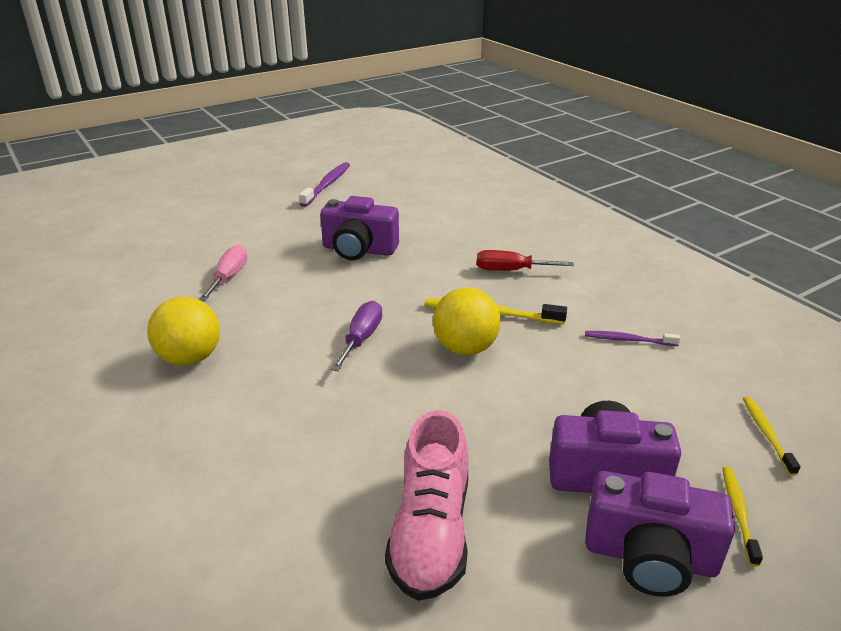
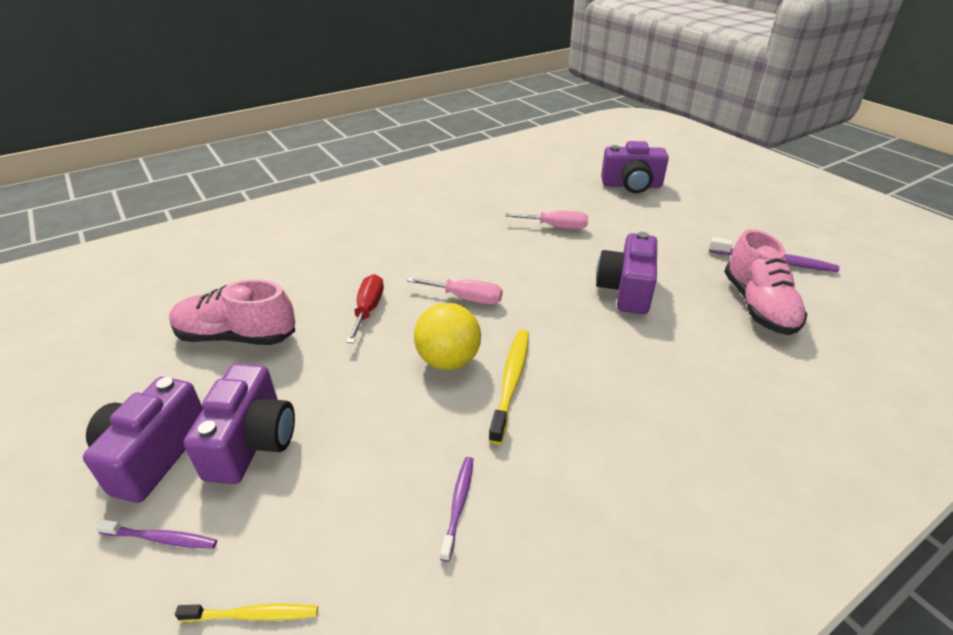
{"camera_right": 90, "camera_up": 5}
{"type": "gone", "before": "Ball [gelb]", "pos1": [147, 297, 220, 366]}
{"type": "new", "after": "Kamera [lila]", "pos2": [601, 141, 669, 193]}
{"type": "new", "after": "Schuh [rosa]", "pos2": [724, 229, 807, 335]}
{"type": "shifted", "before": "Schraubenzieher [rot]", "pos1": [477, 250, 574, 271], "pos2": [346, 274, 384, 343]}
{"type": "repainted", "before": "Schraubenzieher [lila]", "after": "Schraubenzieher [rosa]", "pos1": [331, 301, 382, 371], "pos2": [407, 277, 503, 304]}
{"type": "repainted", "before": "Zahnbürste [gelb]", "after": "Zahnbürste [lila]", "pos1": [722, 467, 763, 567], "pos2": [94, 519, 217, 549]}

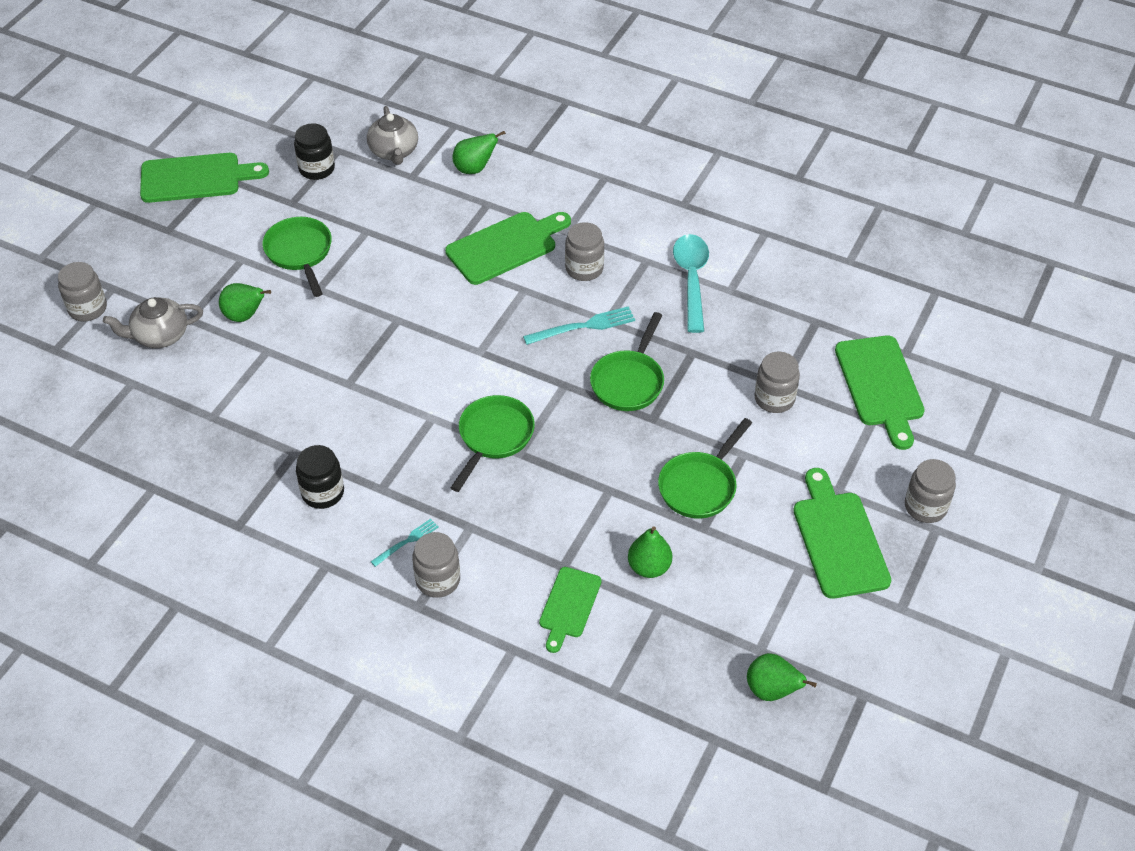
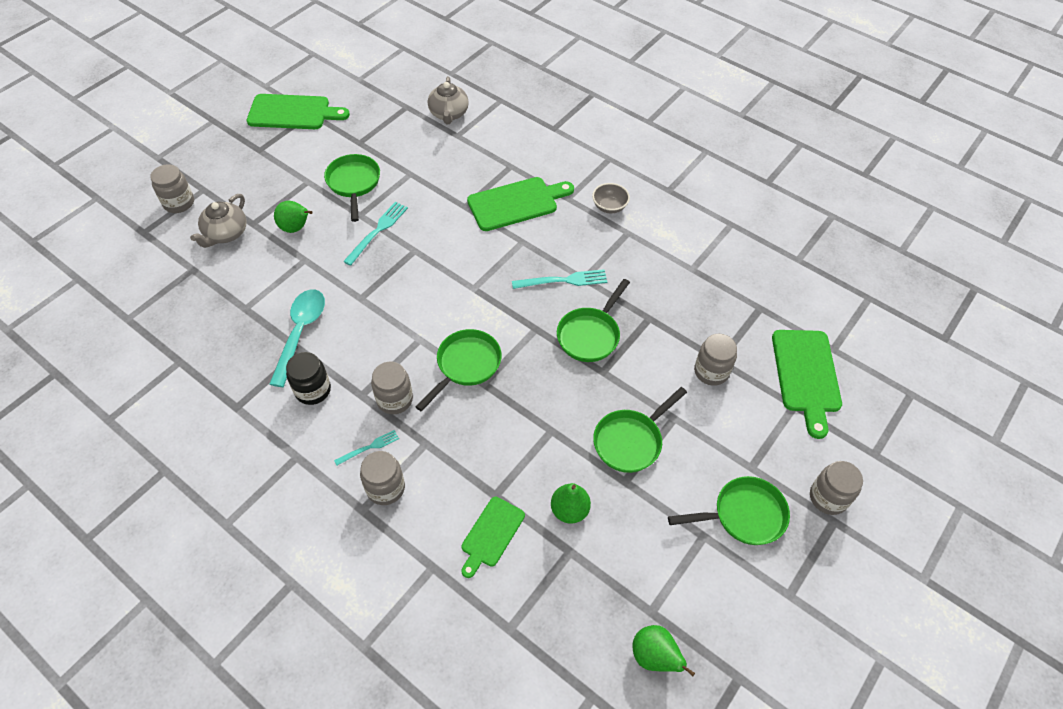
{"camera_right": 10, "camera_up": 5}
{"type": "gone", "before": "Einmachglas [schwarz]", "pos1": [294, 123, 335, 180]}
{"type": "gone", "before": "Birne [grün]", "pos1": [453, 131, 506, 174]}
{"type": "new", "after": "Gabel [türkis]", "pos2": [343, 202, 408, 266]}
{"type": "new", "after": "Schüssel [grau]", "pos2": [592, 183, 630, 214]}
{"type": "shifted", "before": "Einmachglas [grau]", "pos1": [565, 222, 604, 281], "pos2": [371, 362, 413, 414]}
{"type": "shifted", "before": "Löffel [türkis]", "pos1": [673, 234, 709, 333], "pos2": [269, 289, 325, 387]}
{"type": "swapped", "before": "Schneidebrett [grün]", "after": "Pfanne [grün]", "pos1": [794, 468, 891, 599], "pos2": [668, 476, 790, 545]}
{"type": "rotated", "before": "Teekanne [grau]", "pos1": [103, 297, 203, 348], "pos2": [190, 194, 247, 248], "turn": -60}

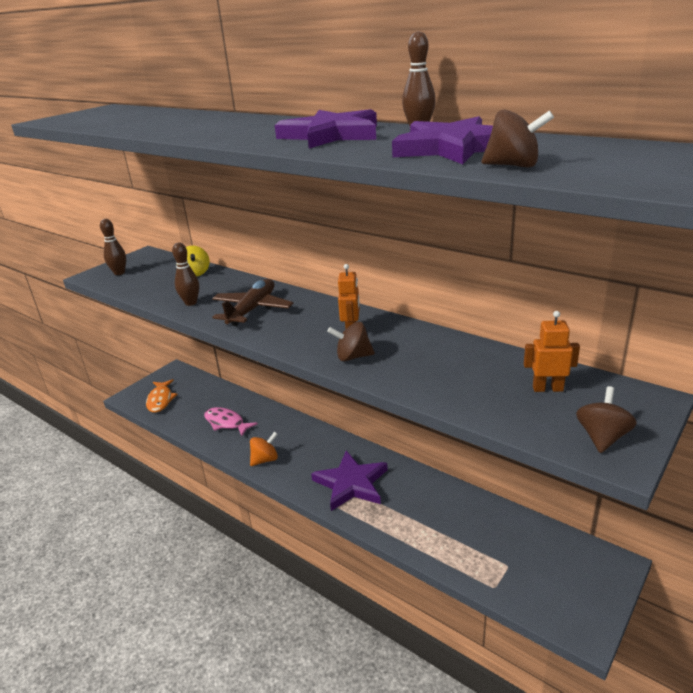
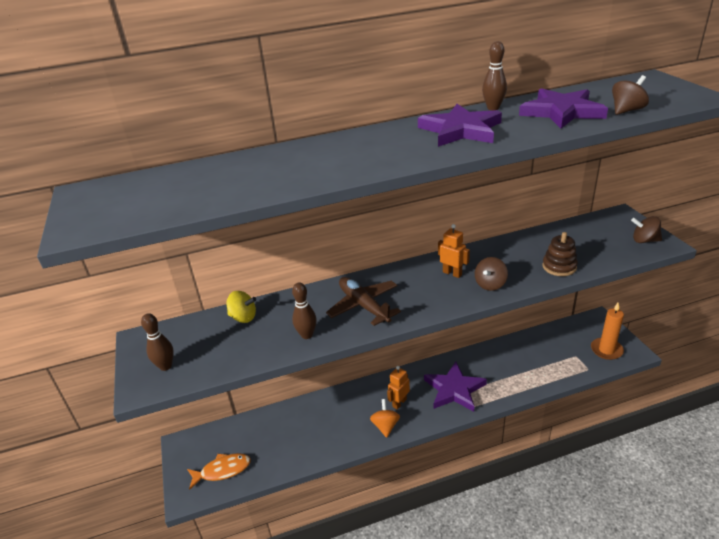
{"camera_right": -55, "camera_up": 5}
{"type": "gone", "before": "Fisch [rosa]", "pos1": [204, 407, 258, 436]}
{"type": "new", "after": "Stapelspielzeug [braun]", "pos2": [542, 232, 578, 276]}
{"type": "new", "after": "Kerze [orange]", "pos2": [591, 303, 624, 360]}
{"type": "shifted", "before": "Roboter [orange]", "pos1": [524, 311, 580, 392], "pos2": [387, 366, 410, 410]}
{"type": "rotated", "before": "Fisch [orange]", "pos1": [146, 379, 177, 413], "pos2": [187, 453, 251, 490], "turn": -45}
{"type": "rotated", "before": "Kreisel [braun]", "pos1": [576, 386, 637, 453], "pos2": [631, 216, 662, 243], "turn": -45}

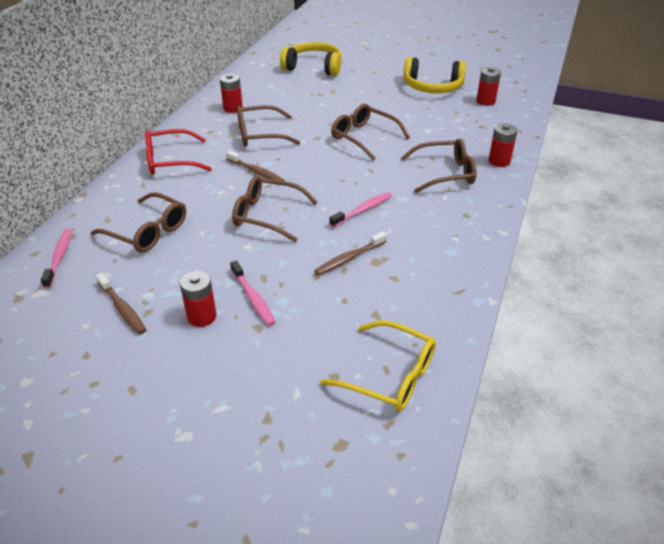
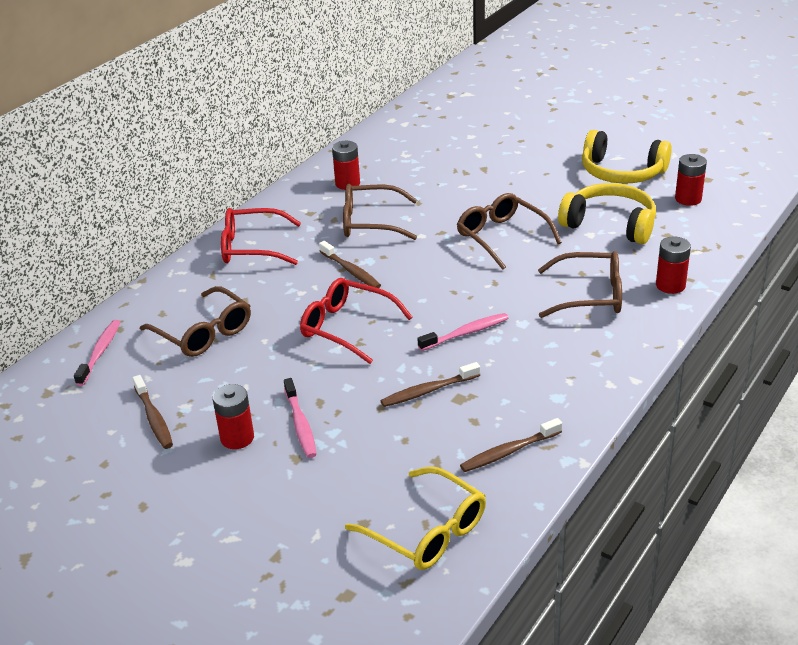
{"camera_right": 15, "camera_up": -5}
{"type": "new", "after": "Zahnbürste [braun]", "pos2": [460, 418, 562, 472]}
{"type": "shifted", "before": "Kopfhörer [gelb]", "pos1": [280, 42, 342, 76], "pos2": [558, 183, 656, 244]}
{"type": "repainted", "before": "Brille [braun]", "after": "Brille [rot]", "pos1": [232, 176, 318, 242], "pos2": [300, 278, 413, 364]}

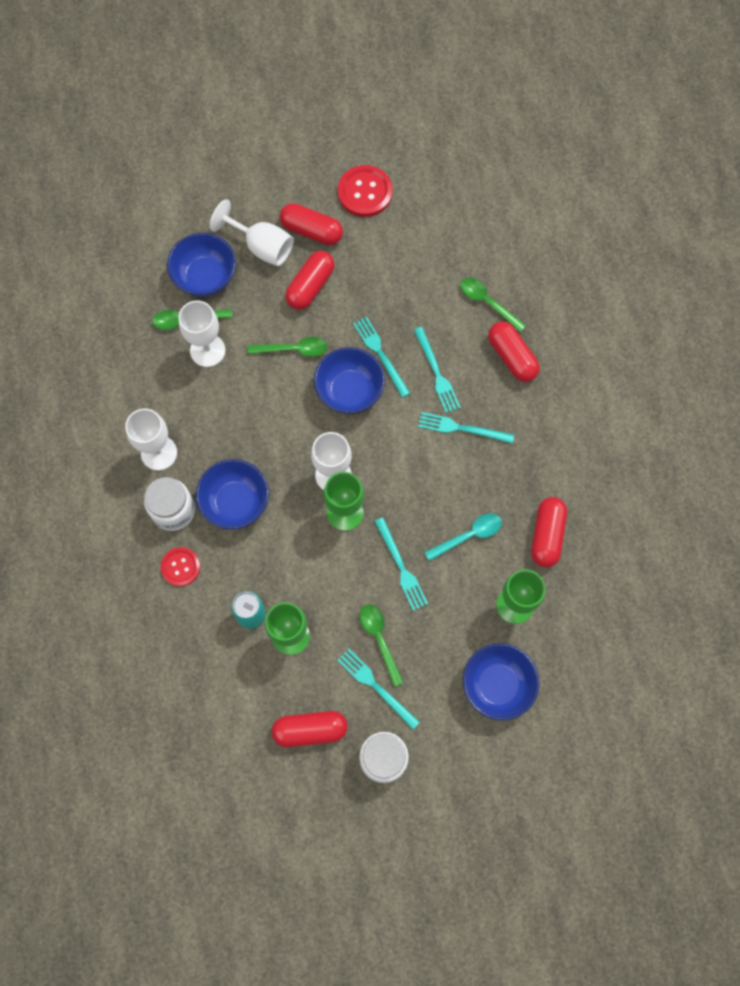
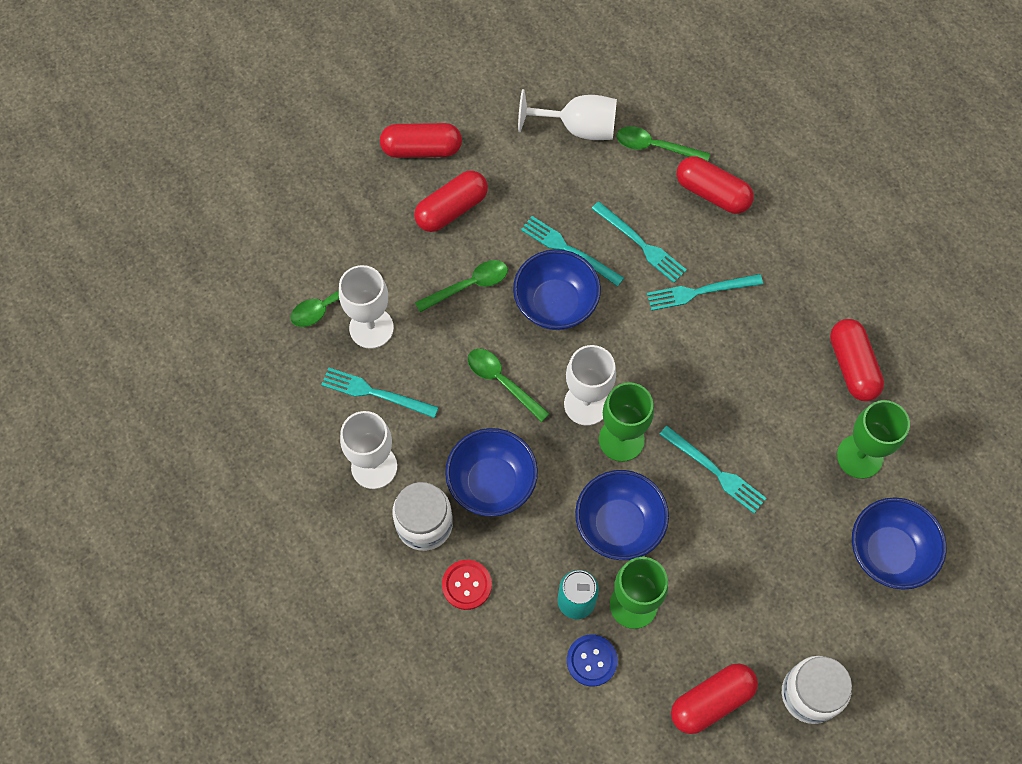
{"camera_right": -25, "camera_up": -5}
{"type": "gone", "before": "Knopf [rot]", "pos1": [338, 165, 392, 217]}
{"type": "gone", "before": "Löffel [türkis]", "pos1": [424, 513, 502, 561]}
{"type": "new", "after": "Knopf [blau]", "pos2": [567, 634, 618, 687]}
{"type": "shifted", "before": "Schüssel [blau]", "pos1": [167, 233, 236, 297], "pos2": [575, 470, 669, 560]}
{"type": "shifted", "before": "Kelch [weiß]", "pos1": [210, 199, 294, 266], "pos2": [518, 89, 617, 140]}
{"type": "shifted", "before": "Gabel [türkis]", "pos1": [337, 649, 420, 730], "pos2": [321, 368, 439, 418]}
{"type": "shifted", "before": "Löffel [grün]", "pos1": [359, 604, 404, 687], "pos2": [468, 349, 550, 422]}
{"type": "rotated", "before": "Kapsel [rot]", "pos1": [285, 251, 335, 310], "pos2": [414, 170, 488, 232], "turn": 45}

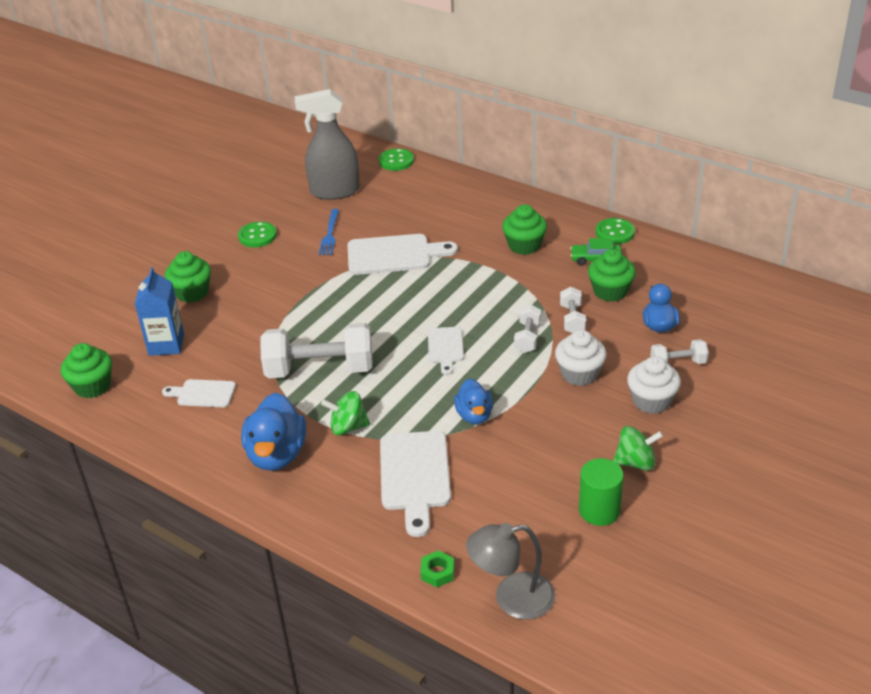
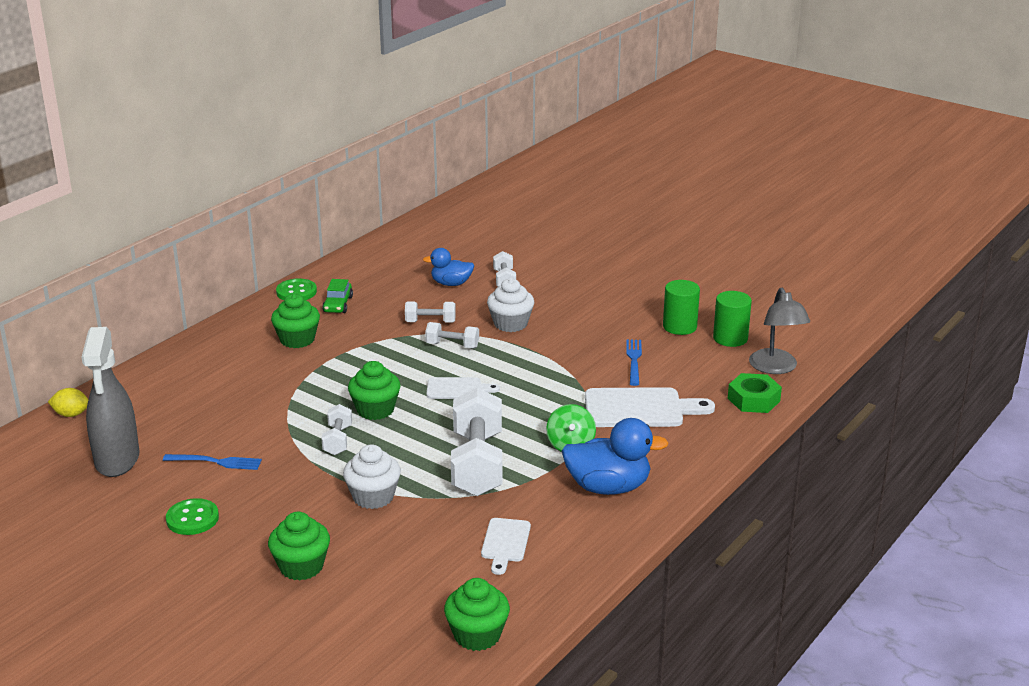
{"camera_right": -90, "camera_up": -10}
{"type": "gone", "before": "Getränkekarton [blau]", "pos1": [135, 267, 184, 356]}
{"type": "gone", "before": "Schneidebrett [weiß]", "pos1": [347, 234, 458, 275]}
{"type": "gone", "before": "Ente [blau]", "pos1": [454, 378, 493, 424]}
{"type": "gone", "before": "Kreisel [grün]", "pos1": [613, 426, 663, 471]}
{"type": "new", "after": "Hantel [weiß]", "pos2": [321, 404, 352, 455]}
{"type": "new", "after": "Gabel [blau]", "pos2": [626, 339, 642, 386]}
{"type": "new", "after": "Vollzylinder [grün]", "pos2": [713, 291, 752, 347]}
{"type": "shifted", "before": "Muffin [grün]", "pos1": [588, 249, 636, 302], "pos2": [348, 361, 401, 420]}
{"type": "shifted", "before": "Muffin [weiß]", "pos1": [627, 356, 681, 414], "pos2": [343, 445, 401, 509]}
{"type": "swapped", "before": "Knopf [grün]", "after": "Zitrone [gelb]", "pos1": [379, 148, 414, 171], "pos2": [48, 388, 89, 417]}
{"type": "scaled", "before": "Sechskantmutter [grün]", "pos1": [421, 550, 454, 588], "pos2": [728, 373, 782, 413], "scale": 1.63}

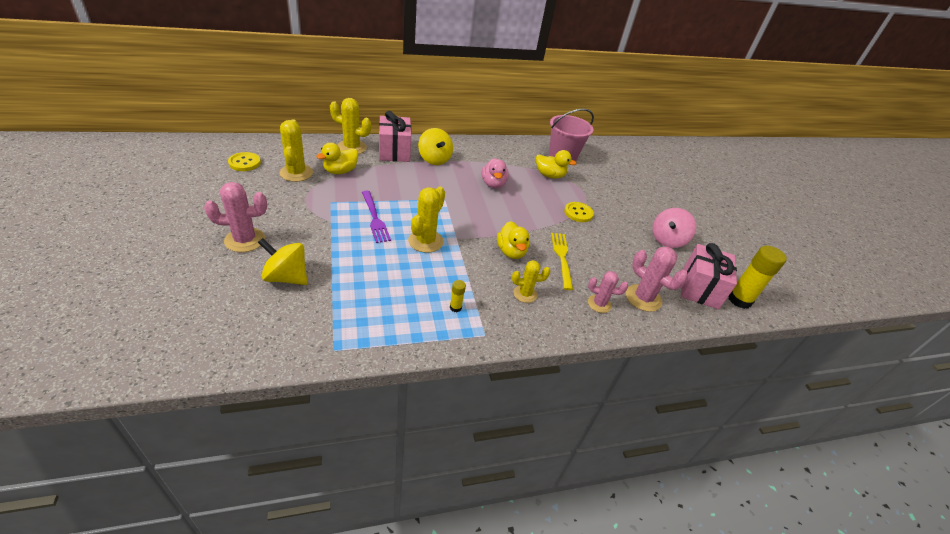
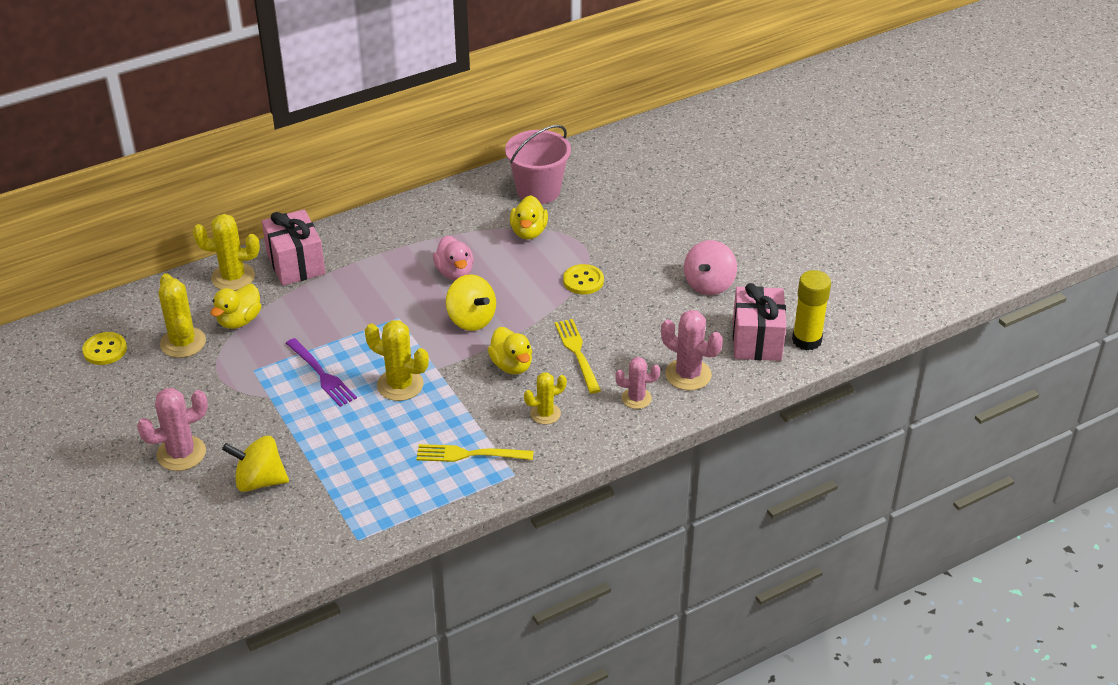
{"camera_right": -10, "camera_up": 0}
{"type": "shifted", "before": "Kreisel [gelb]", "pos1": [418, 128, 453, 165], "pos2": [446, 274, 496, 331]}
{"type": "swapped", "before": "Klebestift [gelb]", "after": "Gabel [gelb]", "pos1": [450, 280, 466, 312], "pos2": [417, 444, 534, 462]}
{"type": "rotated", "before": "Kaktus [gelb]", "pos1": [408, 186, 445, 253], "pos2": [365, 320, 429, 401], "turn": -75}
{"type": "rotated", "before": "Ente [gelb]", "pos1": [536, 150, 577, 178], "pos2": [510, 195, 548, 240], "turn": 90}

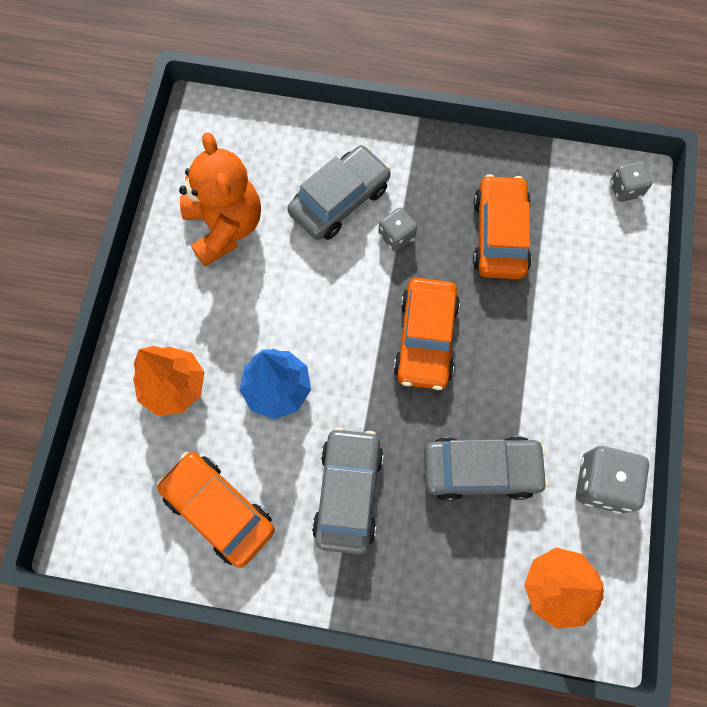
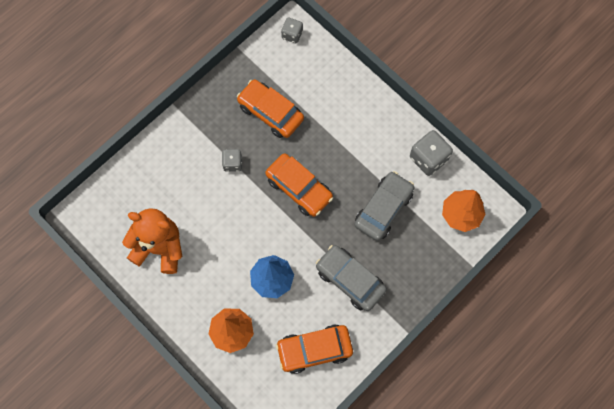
{"camera_right": -55, "camera_up": 0}
{"type": "gone", "before": "Auto [grau]", "pos1": [287, 145, 391, 240]}

